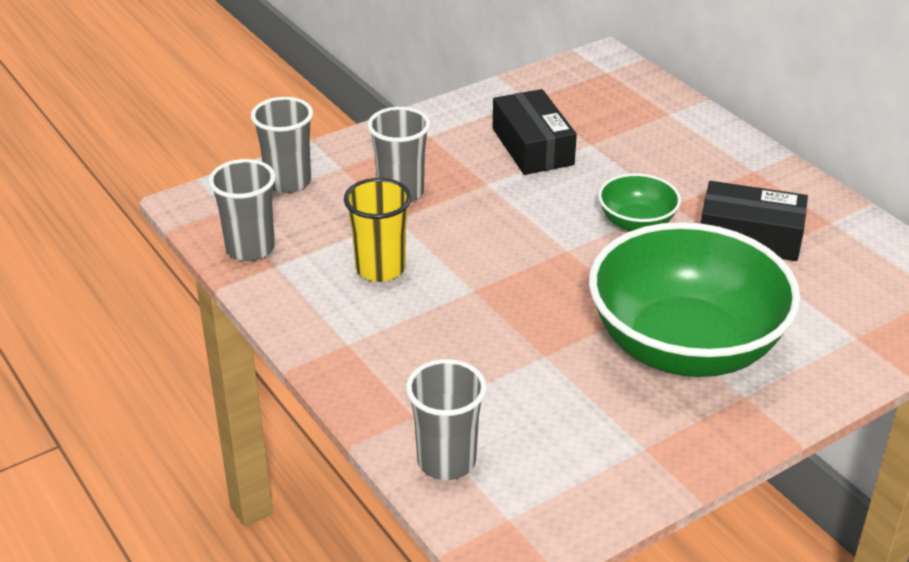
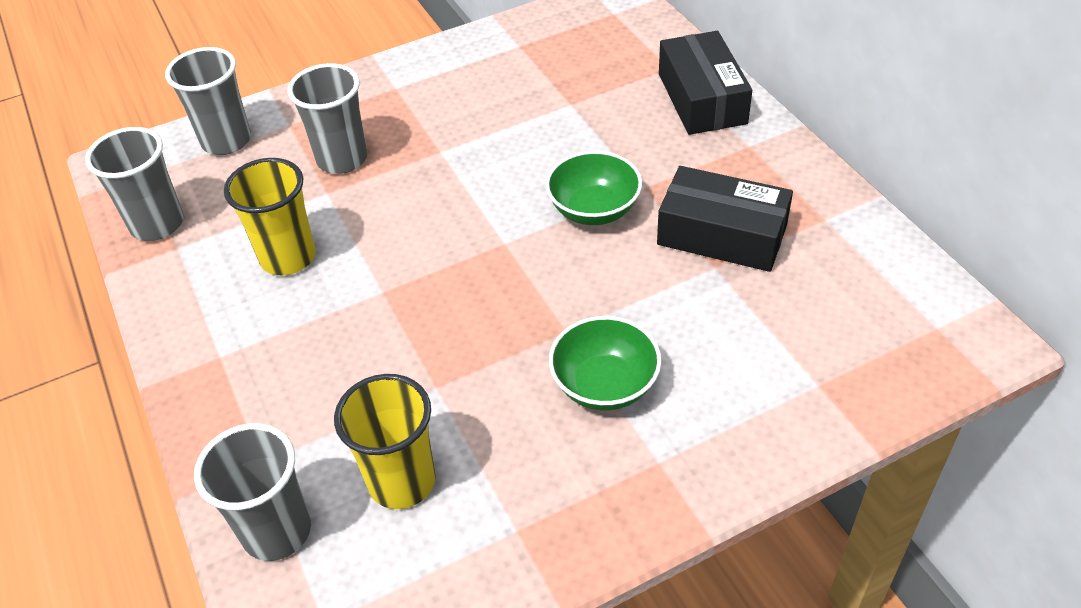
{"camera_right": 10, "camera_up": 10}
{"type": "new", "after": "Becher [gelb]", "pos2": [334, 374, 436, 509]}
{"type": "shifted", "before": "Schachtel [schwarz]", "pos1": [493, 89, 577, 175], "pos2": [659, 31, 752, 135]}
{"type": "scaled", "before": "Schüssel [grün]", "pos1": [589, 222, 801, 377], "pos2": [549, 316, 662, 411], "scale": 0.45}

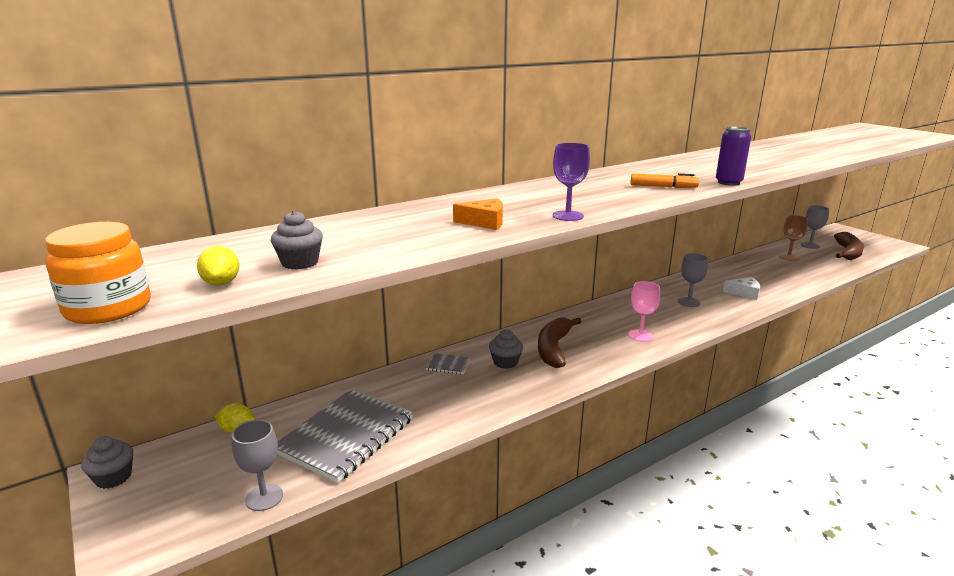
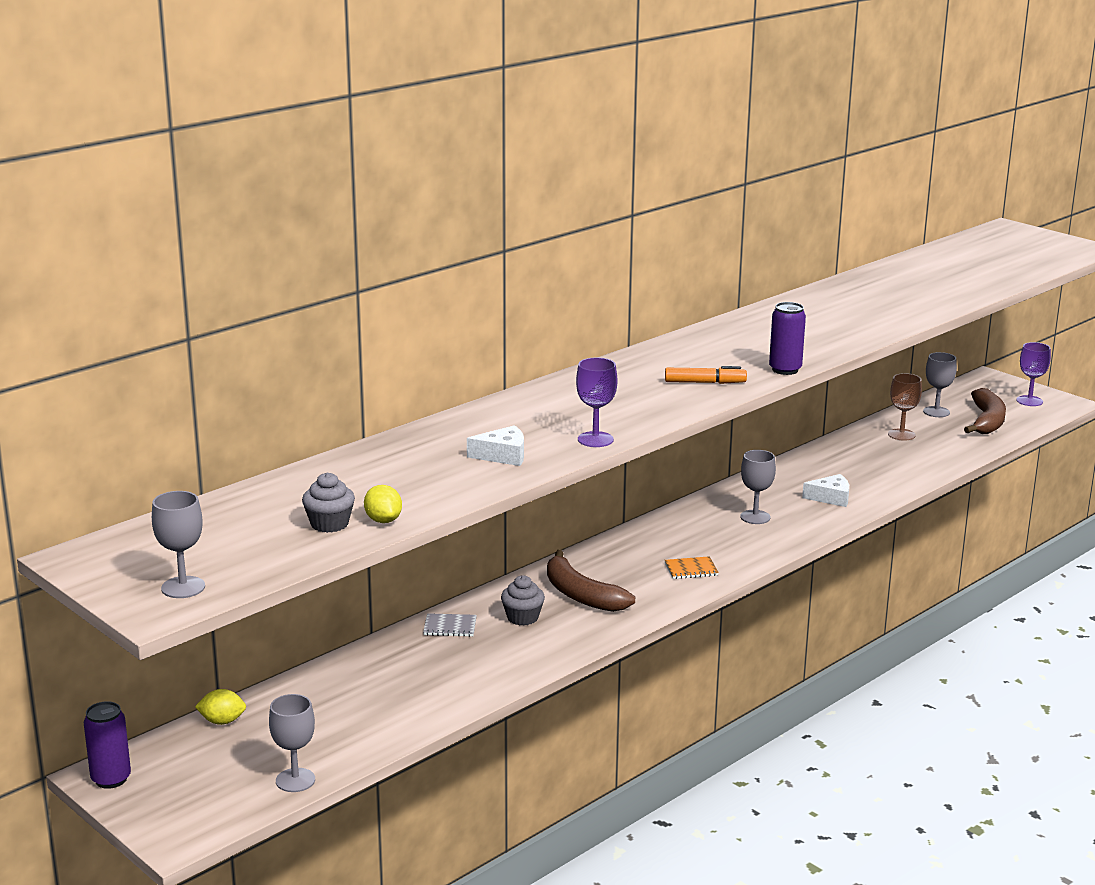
{"camera_right": -10, "camera_up": 0}
{"type": "gone", "before": "Notizbuch [grau]", "pos1": [277, 389, 413, 483]}
{"type": "new", "after": "Kelch [lila]", "pos2": [1016, 342, 1051, 406]}
{"type": "shifted", "before": "Zitrone [gelb]", "pos1": [197, 246, 239, 286], "pos2": [364, 485, 402, 523]}
{"type": "swapped", "before": "Einmachglas [orange]", "after": "Kelch [grau]", "pos1": [45, 222, 151, 324], "pos2": [152, 491, 205, 598]}
{"type": "swapped", "before": "Muffin [grau]", "after": "Dose [lila]", "pos1": [81, 436, 133, 489], "pos2": [84, 701, 131, 789]}
{"type": "swapped", "before": "Kelch [rosa]", "after": "Notizbuch [orange]", "pos1": [628, 281, 660, 342], "pos2": [665, 556, 719, 579]}
{"type": "repainted", "before": "Käse [orange]", "after": "Käse [weiß]", "pos1": [453, 198, 503, 230], "pos2": [467, 425, 524, 466]}
{"type": "rotated", "before": "Banane [braun]", "pos1": [538, 318, 582, 368], "pos2": [547, 550, 635, 612], "turn": -45}

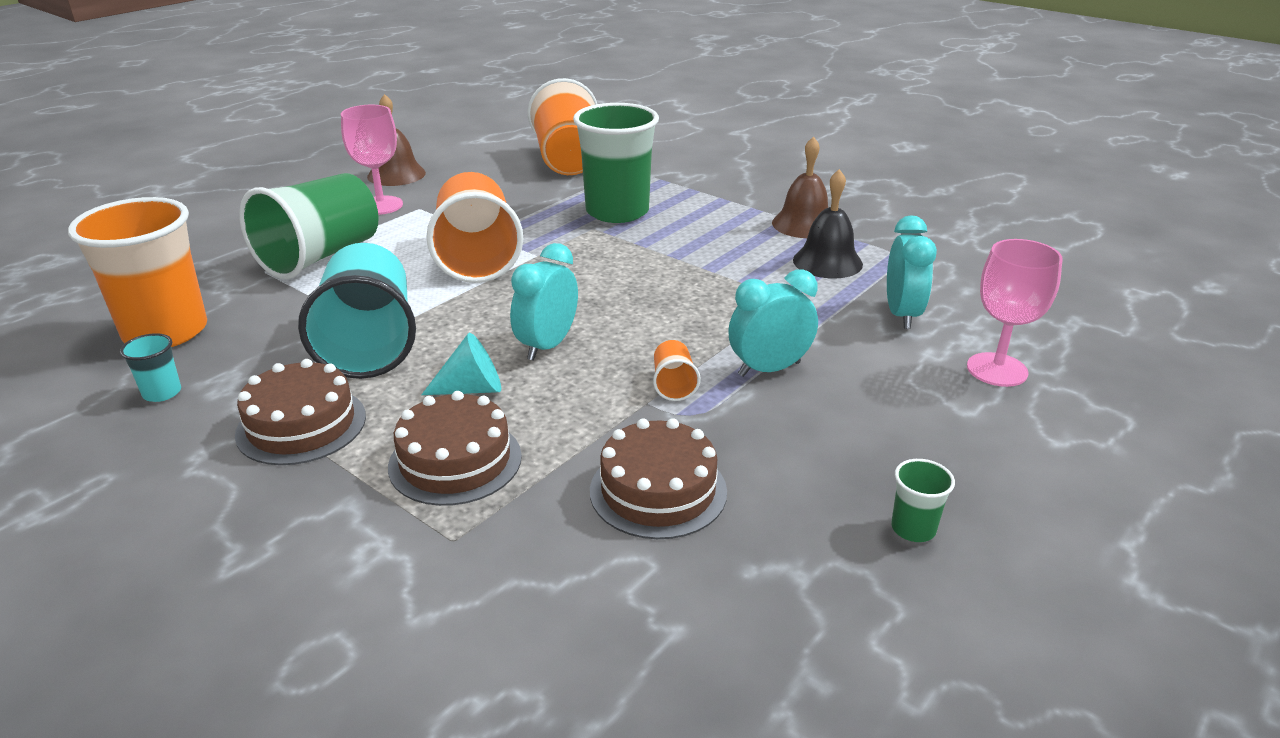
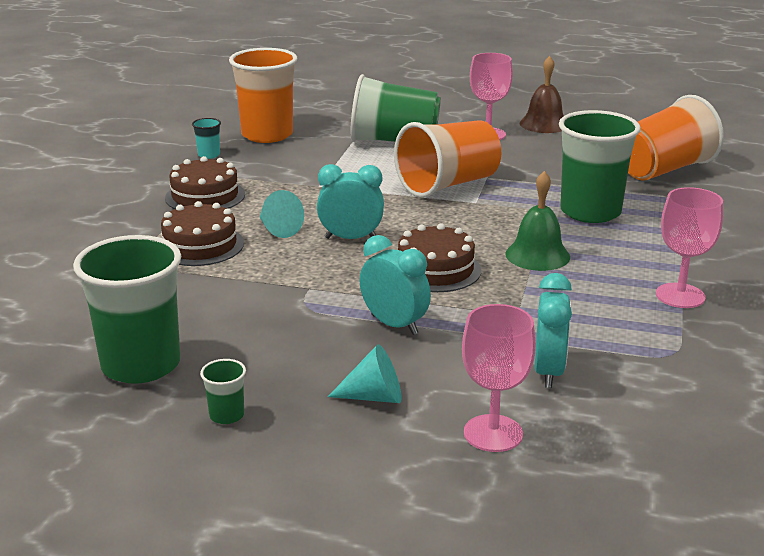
{"camera_right": 65, "camera_up": -5}
{"type": "gone", "before": "Becher [türkis]", "pos1": [298, 243, 416, 379]}
{"type": "gone", "before": "Becher [orange]", "pos1": [653, 340, 701, 401]}
{"type": "gone", "before": "Glocke [schwarz]", "pos1": [793, 169, 863, 278]}
{"type": "new", "after": "Becher [grün]", "pos2": [73, 235, 181, 384]}
{"type": "new", "after": "Kegel [türkis]", "pos2": [328, 344, 402, 403]}
{"type": "new", "after": "Glocke [grün]", "pos2": [505, 171, 570, 271]}
{"type": "shifted", "before": "Kuchen [braun]", "pos1": [590, 418, 727, 539], "pos2": [398, 223, 481, 292]}
{"type": "swapped", "before": "Glocke [braun]", "after": "Kelch [rosa]", "pos1": [772, 136, 828, 238], "pos2": [656, 187, 723, 308]}
{"type": "rotated", "before": "Wecker [türkis]", "pos1": [887, 215, 937, 329], "pos2": [535, 273, 572, 388], "turn": -60}

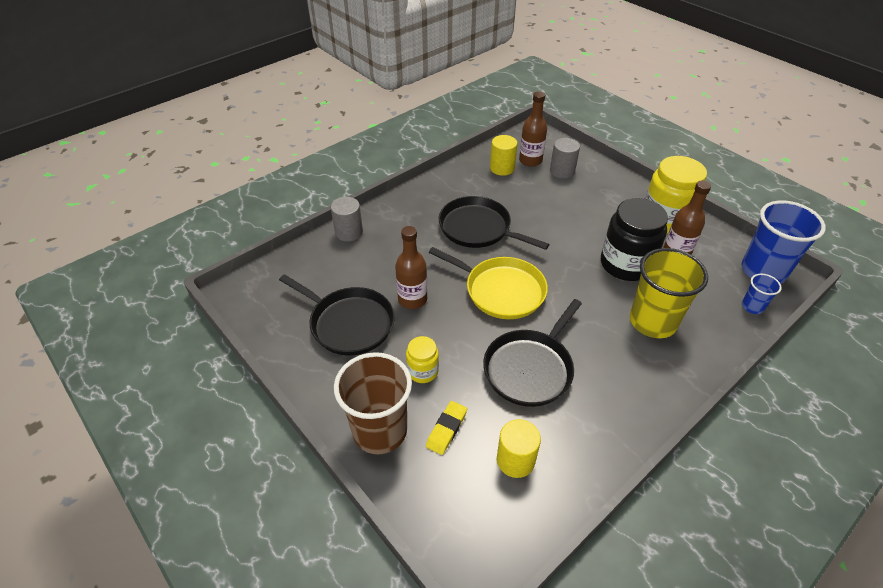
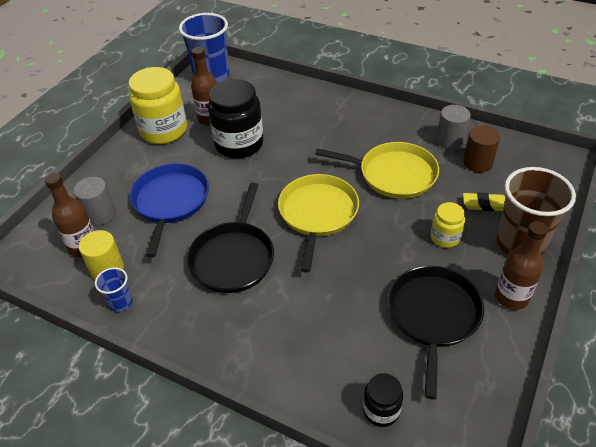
{"camera_right": -110, "camera_up": 0}
{"type": "gone", "before": "Becher [gelb]", "pos1": [630, 248, 708, 338]}
{"type": "new", "after": "Pfanne [blau]", "pos2": [130, 163, 209, 258]}
{"type": "new", "after": "Einmachglas [schwarz]", "pos2": [363, 373, 403, 427]}
{"type": "shifted", "before": "Vollzylinder [grau]", "pos1": [331, 197, 363, 242], "pos2": [436, 105, 471, 150]}
{"type": "shifted", "before": "Flasche [braun]", "pos1": [395, 226, 427, 309], "pos2": [495, 221, 548, 310]}
{"type": "shifted", "before": "Becher [blau]", "pos1": [742, 274, 782, 314], "pos2": [95, 267, 133, 312]}
{"type": "repainted", "before": "Pfanne [schwarz]", "after": "Pfanne [gelb]", "pos1": [483, 299, 582, 407], "pos2": [315, 142, 439, 199]}
{"type": "repainted", "before": "Vollzylinder [gelb]", "after": "Vollzylinder [braun]", "pos1": [497, 419, 541, 478], "pos2": [463, 126, 500, 172]}

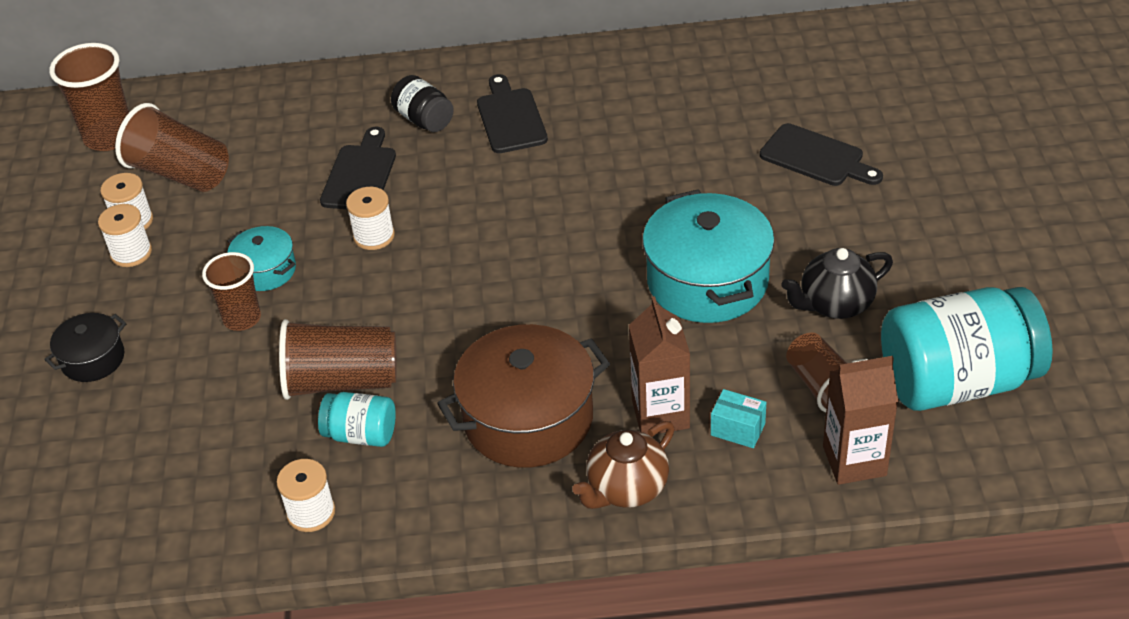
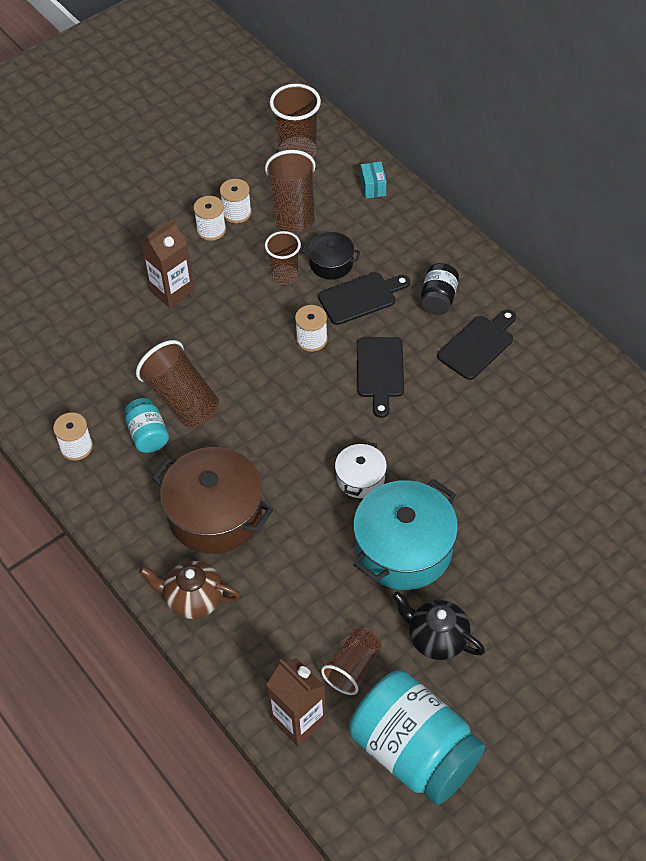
{"camera_right": 55, "camera_up": 10}
{"type": "gone", "before": "Kochtopf [türkis]", "pos1": [227, 226, 296, 291]}
{"type": "new", "after": "Kochtopf [weiß]", "pos2": [335, 441, 387, 498]}
{"type": "shifted", "before": "Kochtopf [schwarz]", "pos1": [44, 313, 127, 382], "pos2": [302, 232, 360, 280]}
{"type": "shifted", "before": "Becher [braun]", "pos1": [202, 252, 261, 331], "pos2": [265, 231, 301, 285]}
{"type": "shifted", "before": "Getränkekarton [braun]", "pos1": [629, 296, 690, 435], "pos2": [140, 219, 194, 308]}
{"type": "shifted", "before": "Schachtel [türkis]", "pos1": [711, 389, 766, 448], "pos2": [361, 162, 386, 199]}
{"type": "shifted", "before": "Schneidebrett [schwarz]", "pos1": [760, 123, 883, 186], "pos2": [357, 337, 404, 418]}

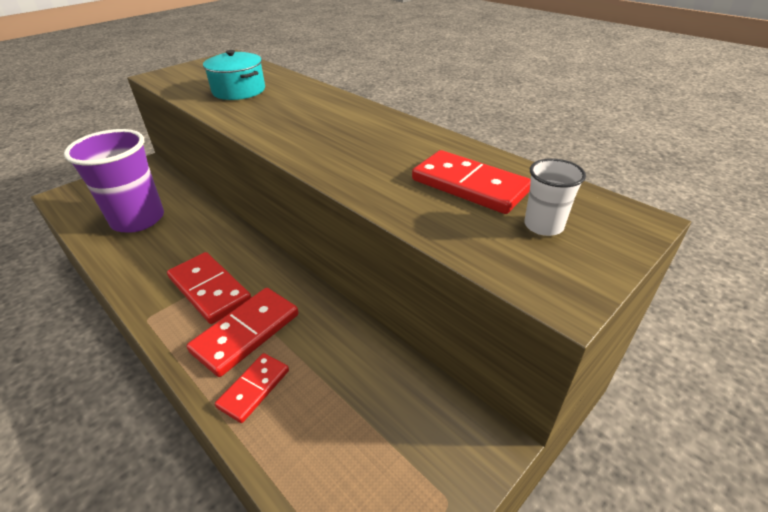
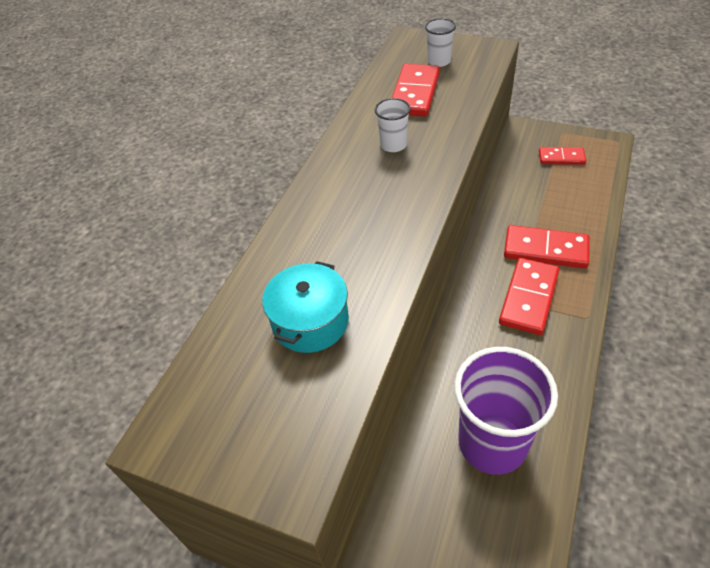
{"camera_right": -110, "camera_up": 10}
{"type": "new", "after": "Becher [weiß]", "pos2": [375, 98, 411, 152]}
{"type": "shifted", "before": "Dominostein [rot]", "pos1": [215, 353, 289, 423], "pos2": [539, 147, 586, 165]}

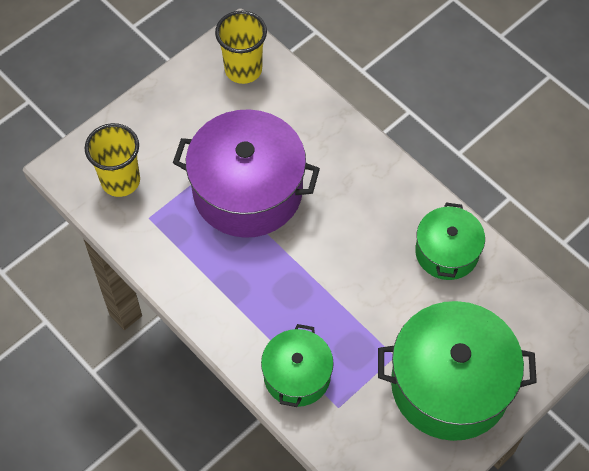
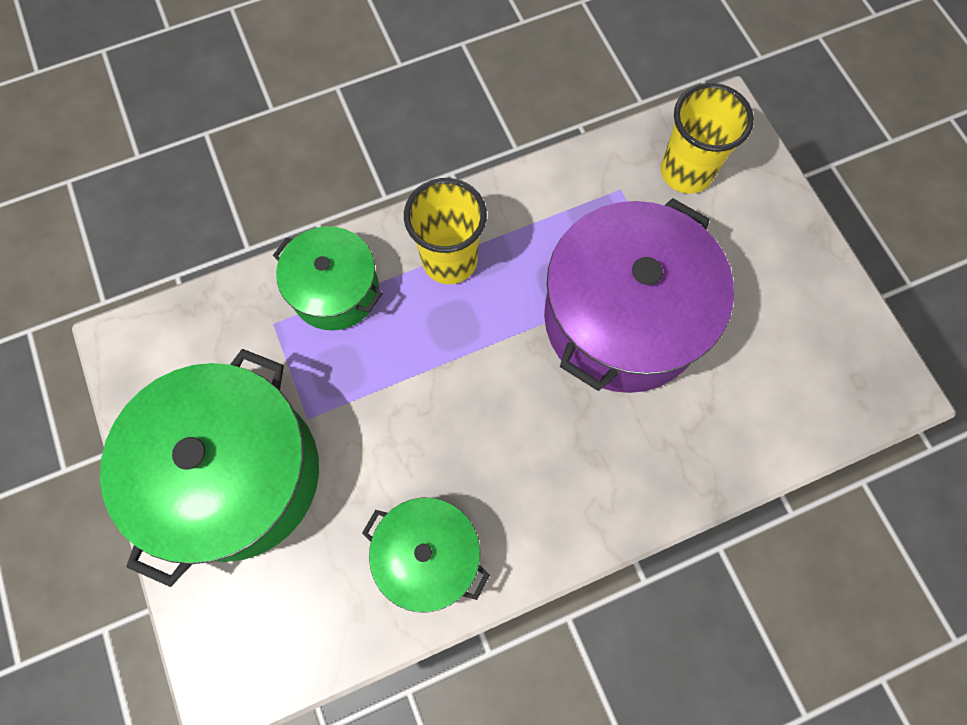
{"camera_right": 110, "camera_up": 10}
{"type": "shifted", "before": "Becher [gelb]", "pos1": [215, 11, 267, 84], "pos2": [404, 178, 487, 284]}

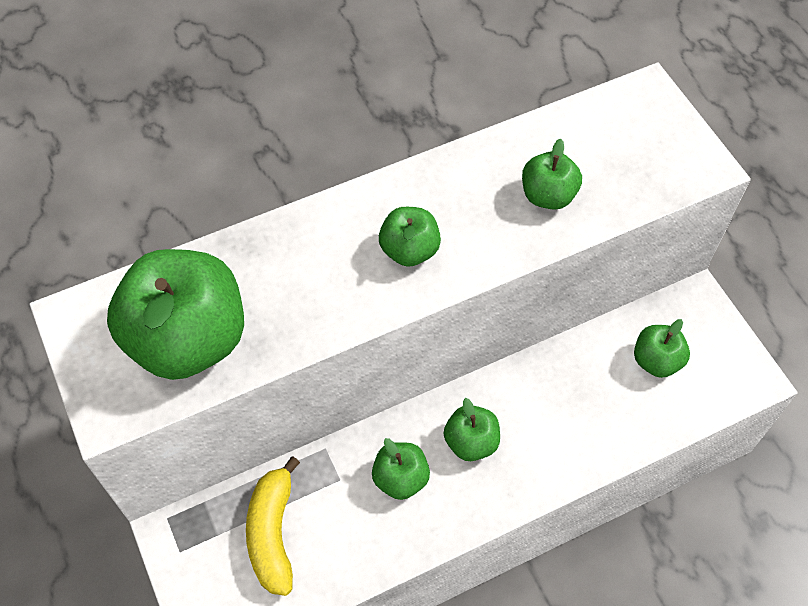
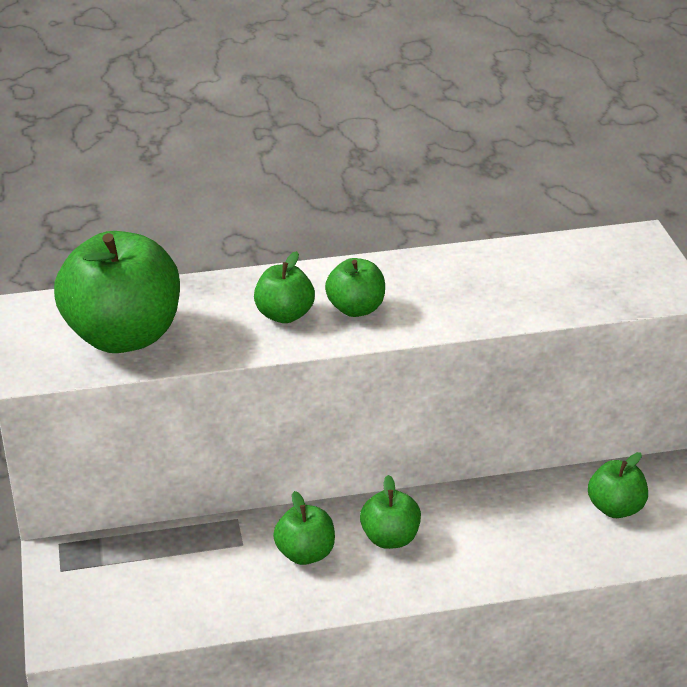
{"camera_right": 15, "camera_up": -25}
{"type": "gone", "before": "Banane [gelb]", "pos1": [246, 456, 300, 596]}
{"type": "shifted", "before": "Apfel [grün]", "pos1": [522, 139, 582, 210], "pos2": [254, 251, 315, 323]}

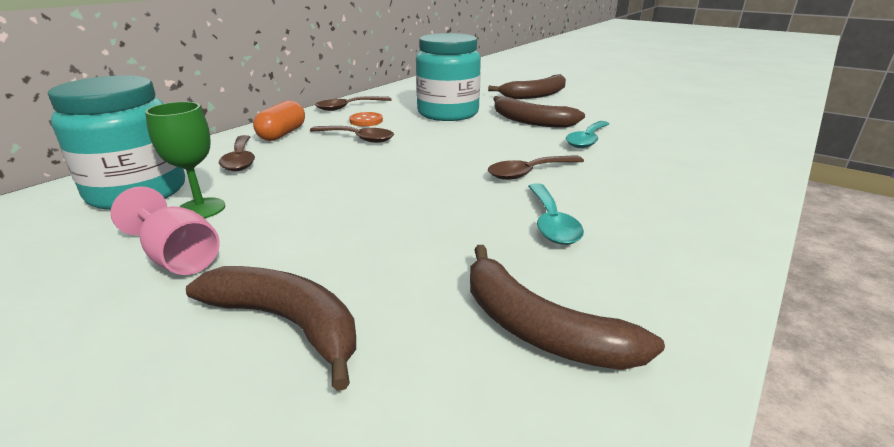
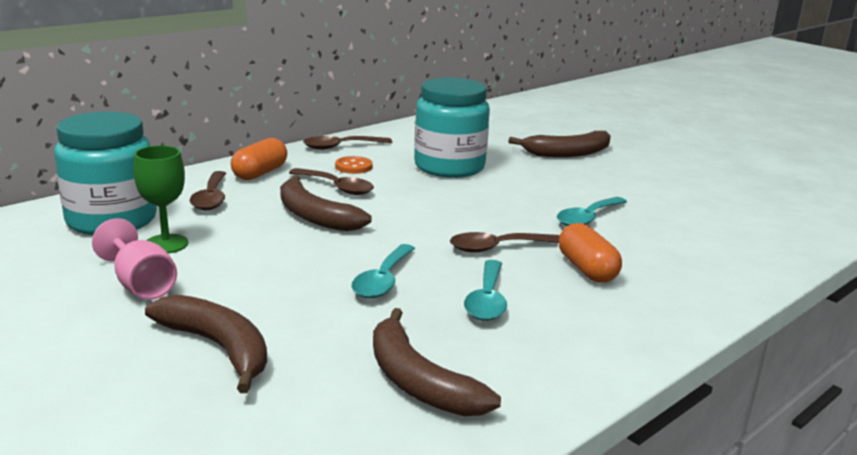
{"camera_right": 10, "camera_up": -5}
{"type": "new", "after": "Löffel [türkis]", "pos2": [351, 244, 415, 298]}
{"type": "new", "after": "Kapsel [orange]", "pos2": [559, 223, 622, 283]}
{"type": "shifted", "before": "Banane [braun]", "pos1": [493, 96, 585, 128], "pos2": [280, 175, 371, 231]}

